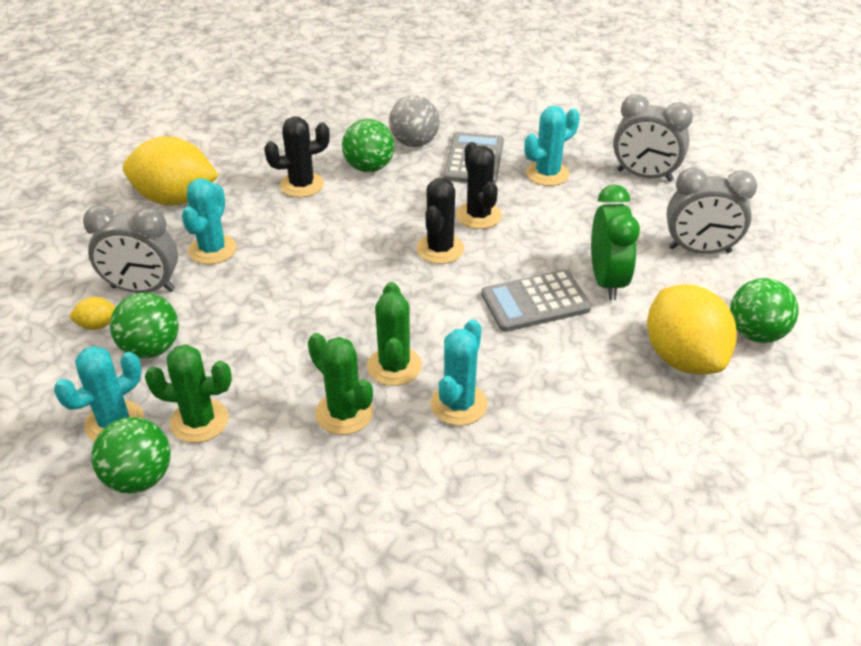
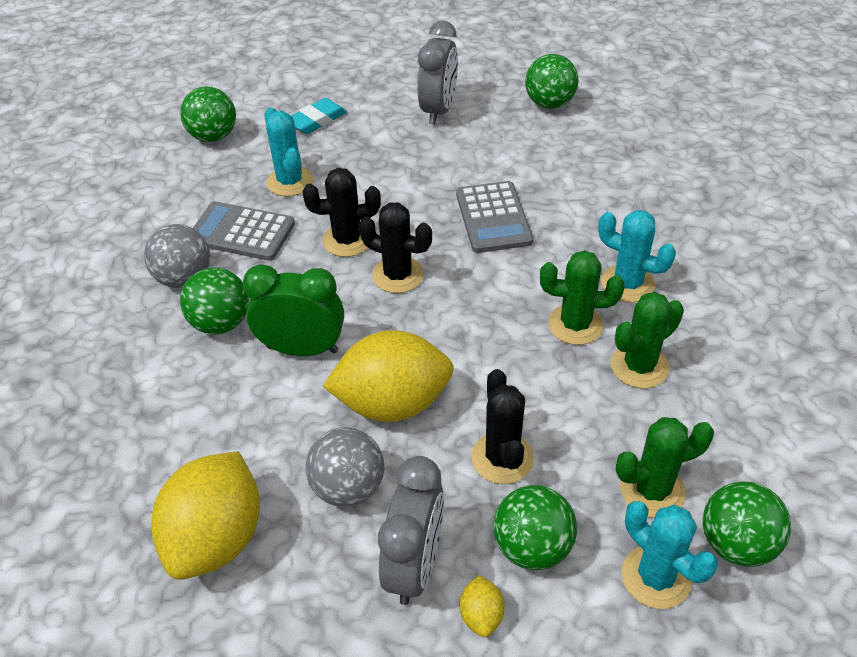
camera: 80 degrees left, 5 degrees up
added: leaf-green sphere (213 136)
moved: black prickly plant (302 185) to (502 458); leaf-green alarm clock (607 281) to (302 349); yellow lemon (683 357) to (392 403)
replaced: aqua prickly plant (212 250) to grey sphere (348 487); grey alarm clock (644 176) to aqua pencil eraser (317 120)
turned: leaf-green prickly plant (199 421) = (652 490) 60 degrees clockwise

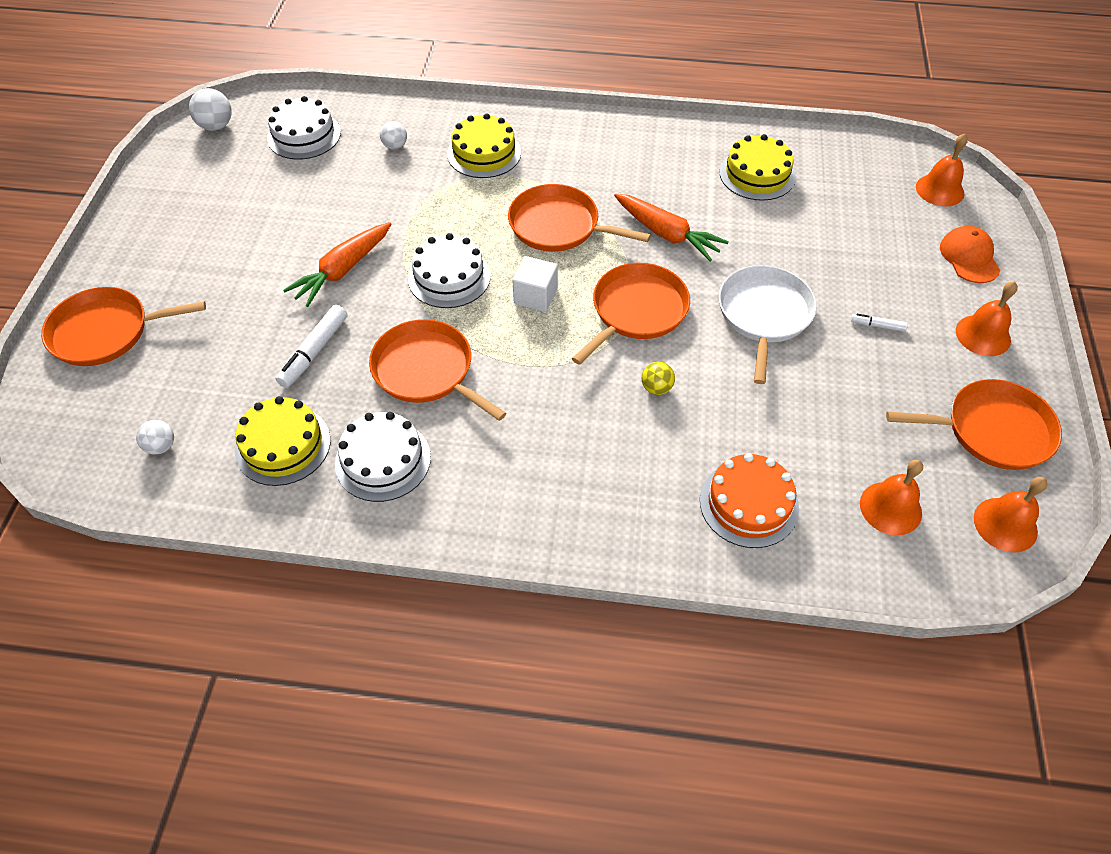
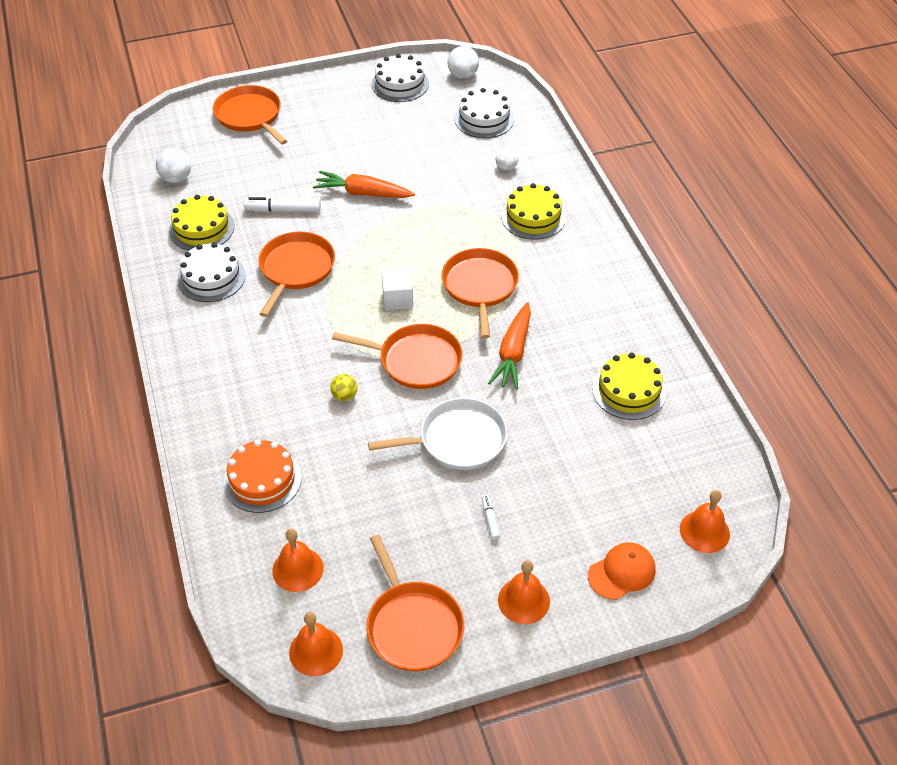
camera: 65 degrees right, 5 degrees down
moved: snow-white gateau (449 277) to (400 84)
resized: snow-white sphere (161 446) = (176 178) x1.51

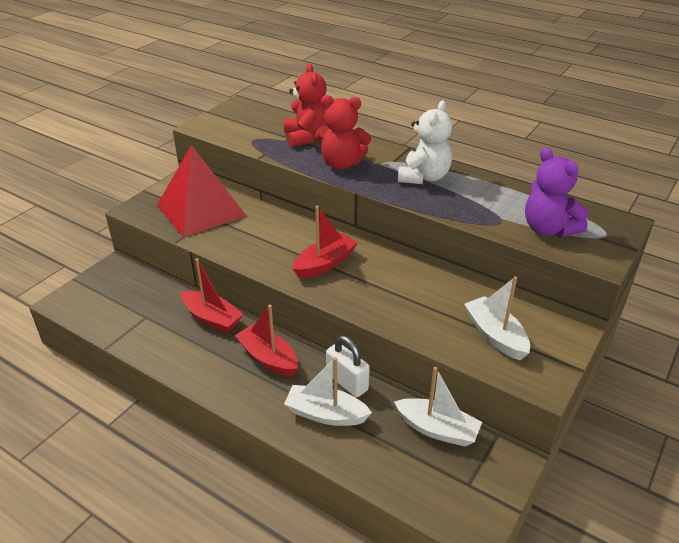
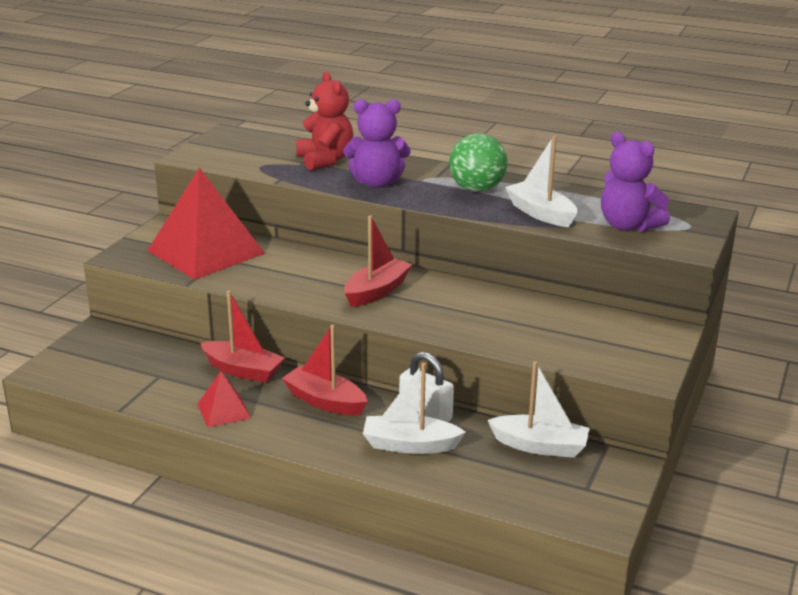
camera: 10 degrees left, 10 degrees down
added: red pyramid shape (223 411)
moved: snow-white toy boat (495 335) to (541 213)
replaced: snow-white stuffed bear (424 177) to leaf-green sphere (477 189)
recoloured: red stuffed bear (341 163) to purple stuffed bear (377 182)

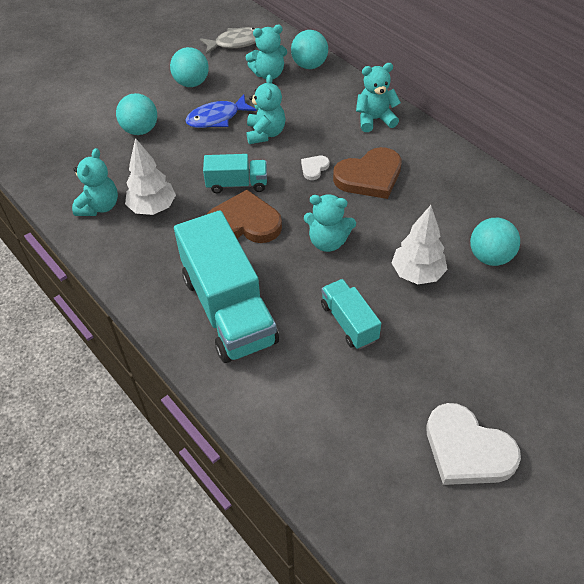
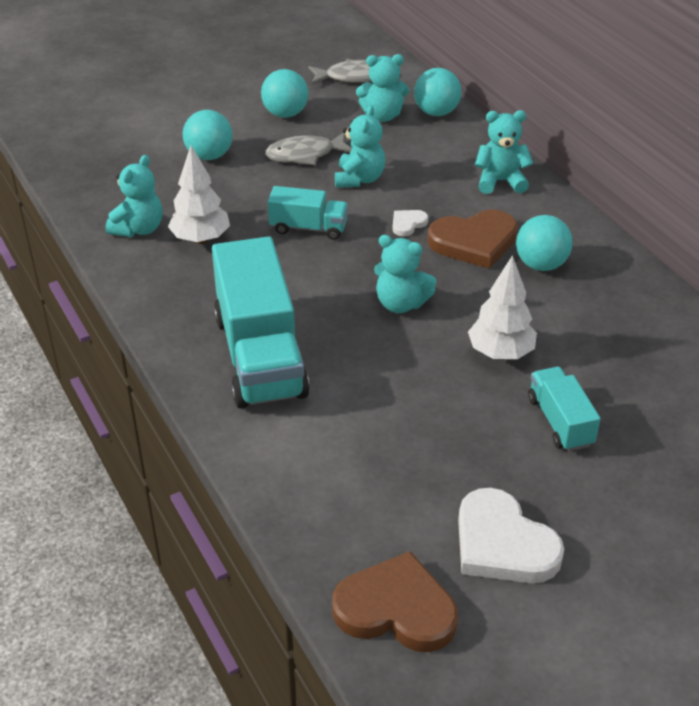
camera: 10 degrees right, 10 degrees down
moved: brown love heart (244 223) to (396 609); aqua toy truck (349 322) to (560 422); aqua sphere (490 257) to (541 264)
recoloured: royal blue fish figure (217 118) to grey fish figure (305 155)

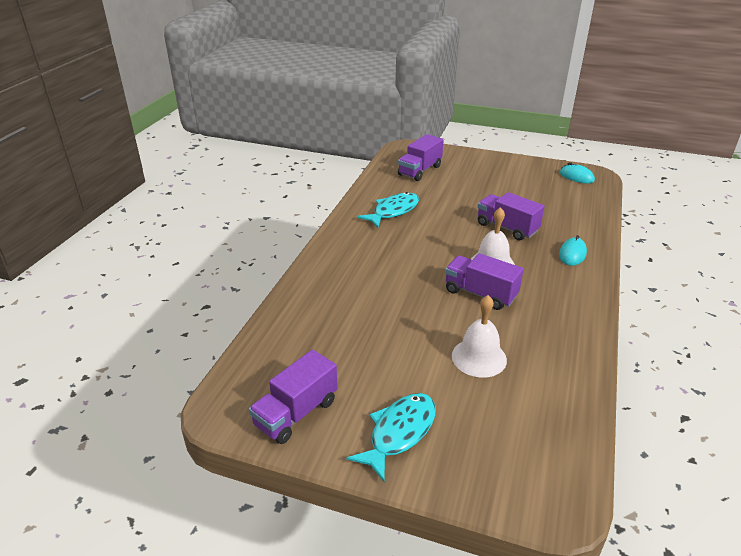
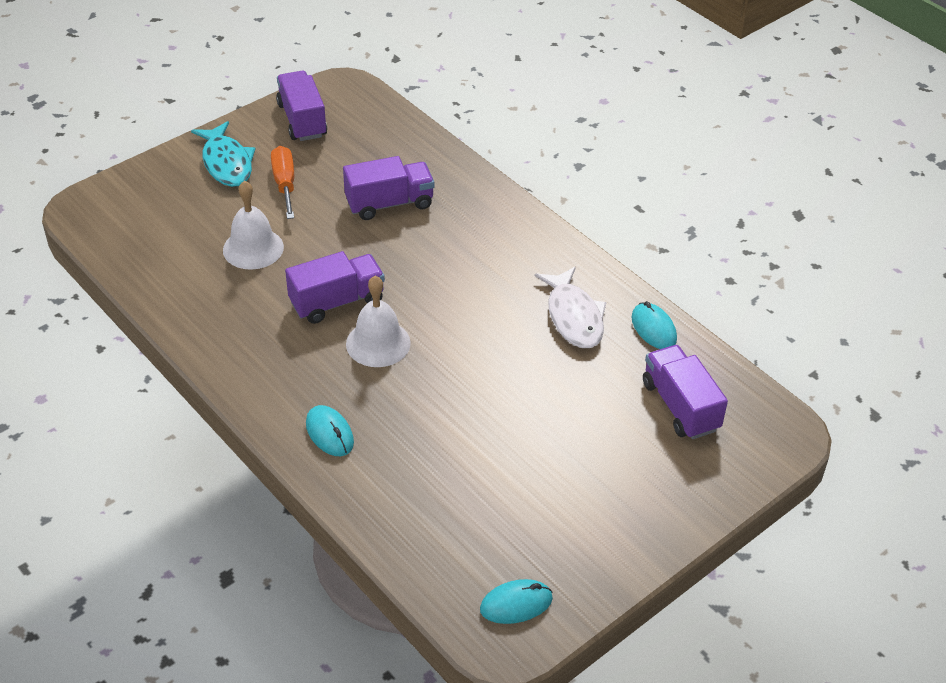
camera: 120 degrees right, 10 degrees up
added: bright orange hand screwdriver (285 184); aqua PC mouse (653 329)
moved: purple toy truck (507 228) to (389 203)
recoloured: aqua fish figure (393 211) to snow-white fish figure (574 317)

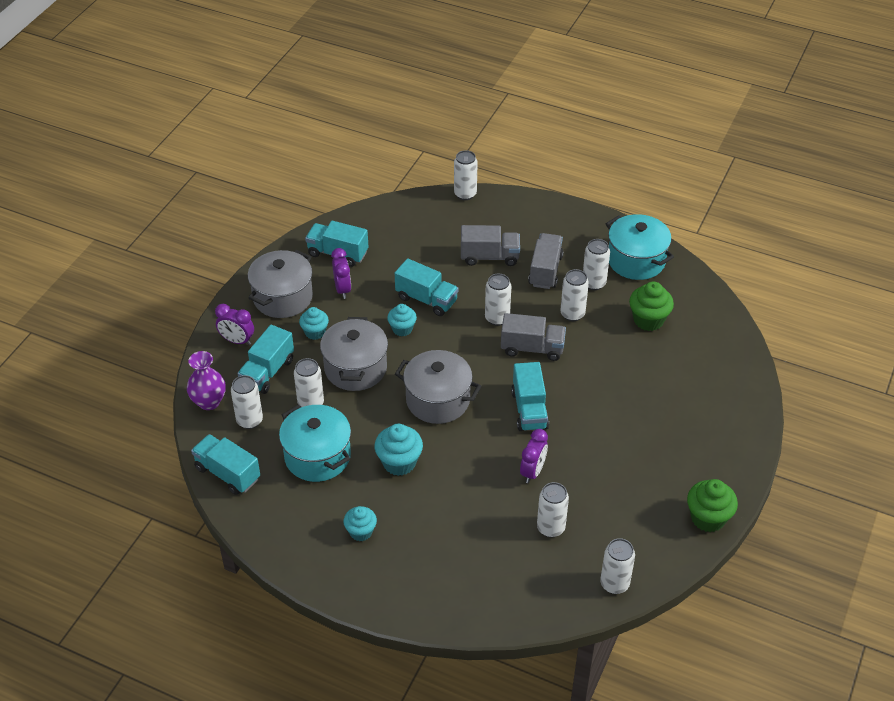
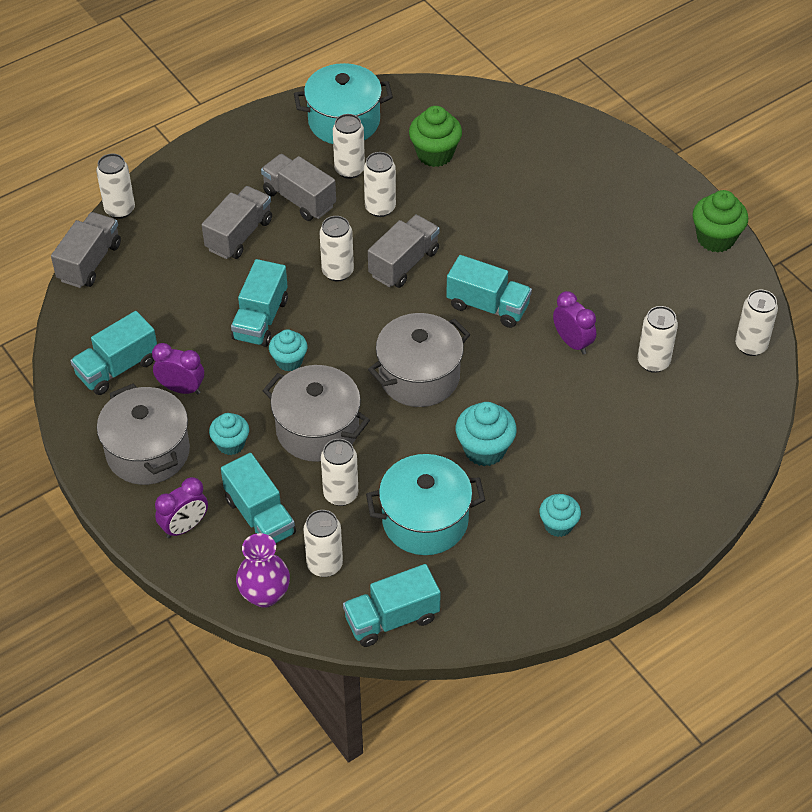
camera: 60 degrees left, 5 degrees up
added: grey toy truck (90 262)
turned: aqua toy truck (426 299) = (260 319) 135 degrees clockwise

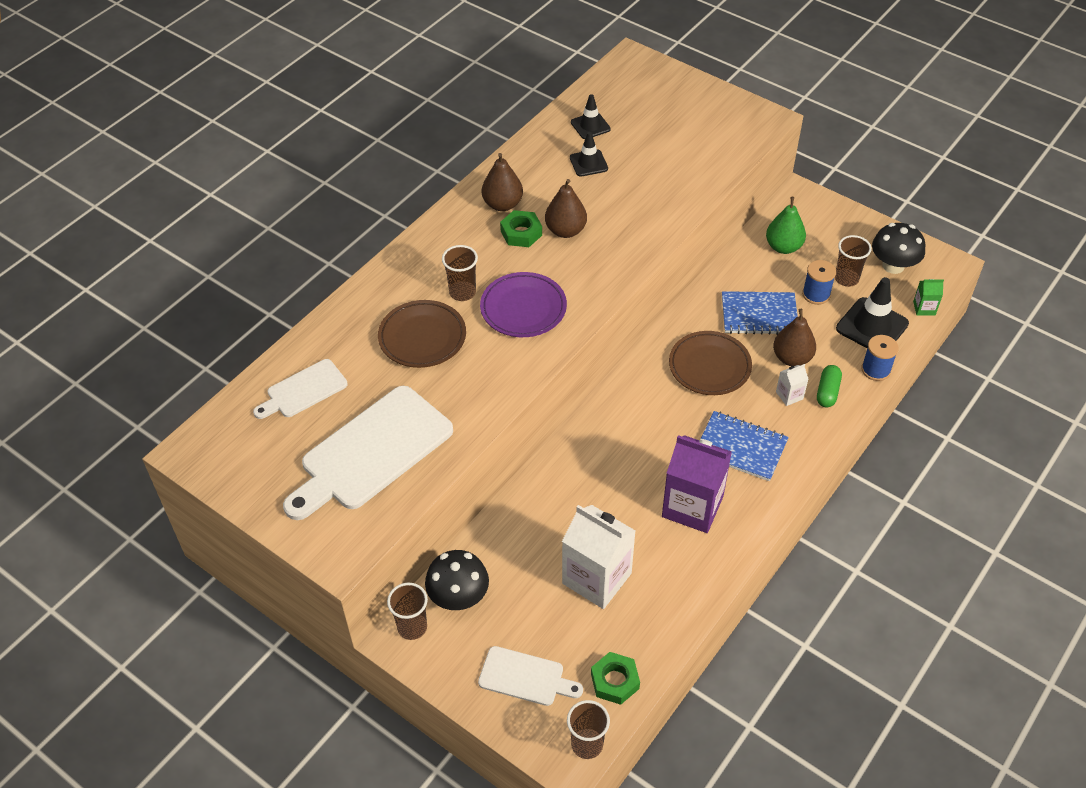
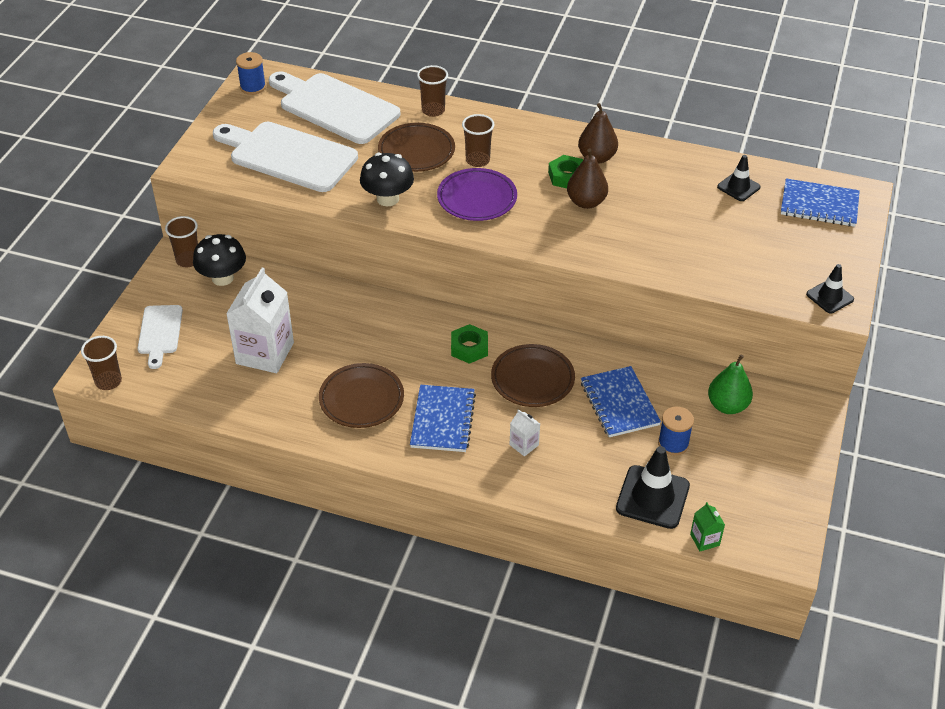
camera: 70 degrees right, 5 degrees down
removed: brown pear (792 358); leaf-green pill (827 392)
added: royal blue exercise book (819 205)
moved: black safety cone (588 163) to (830 297); leaf-green nut (615 681) to (469 348); brown tumbler (846 279) to (433 110); royal blue spool (876 370) to (253 87); black toadstool (893 265) to (388 199)
replaced: purple juice carton (692 506) to brown plate (361 399)
resized: snow-white cutting board (303 390) = (334 107) x1.87

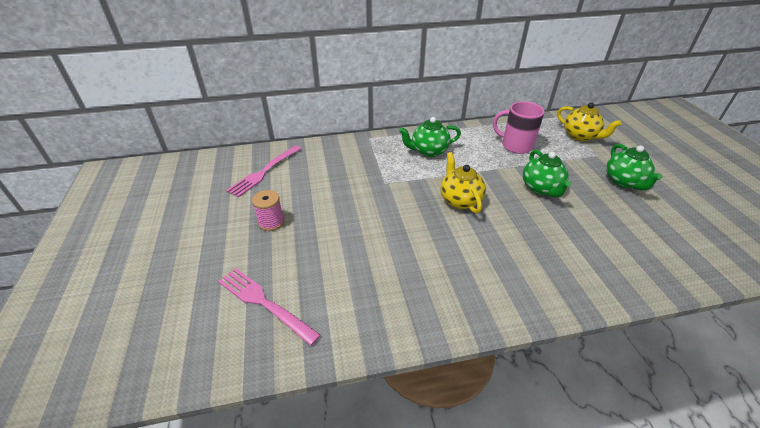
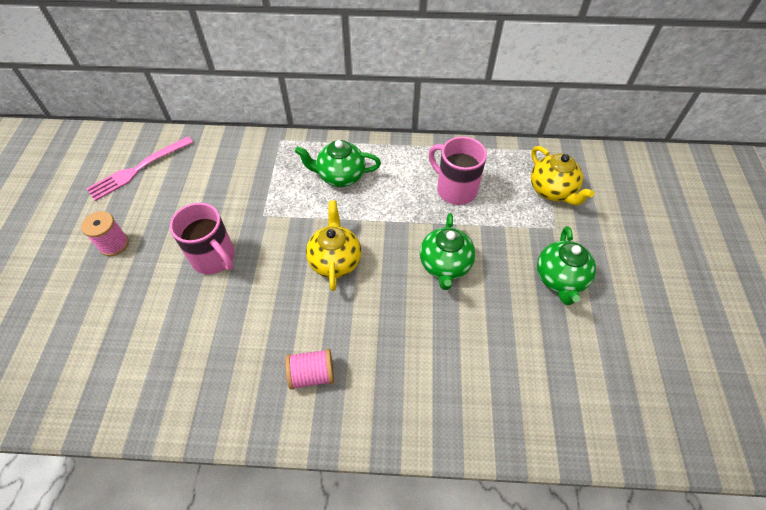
camera: 15 degrees right, 15 degrees up
removed: pink dinner fork (263 303)
added: pink coffee mug (214 258); pink spool (312 374)

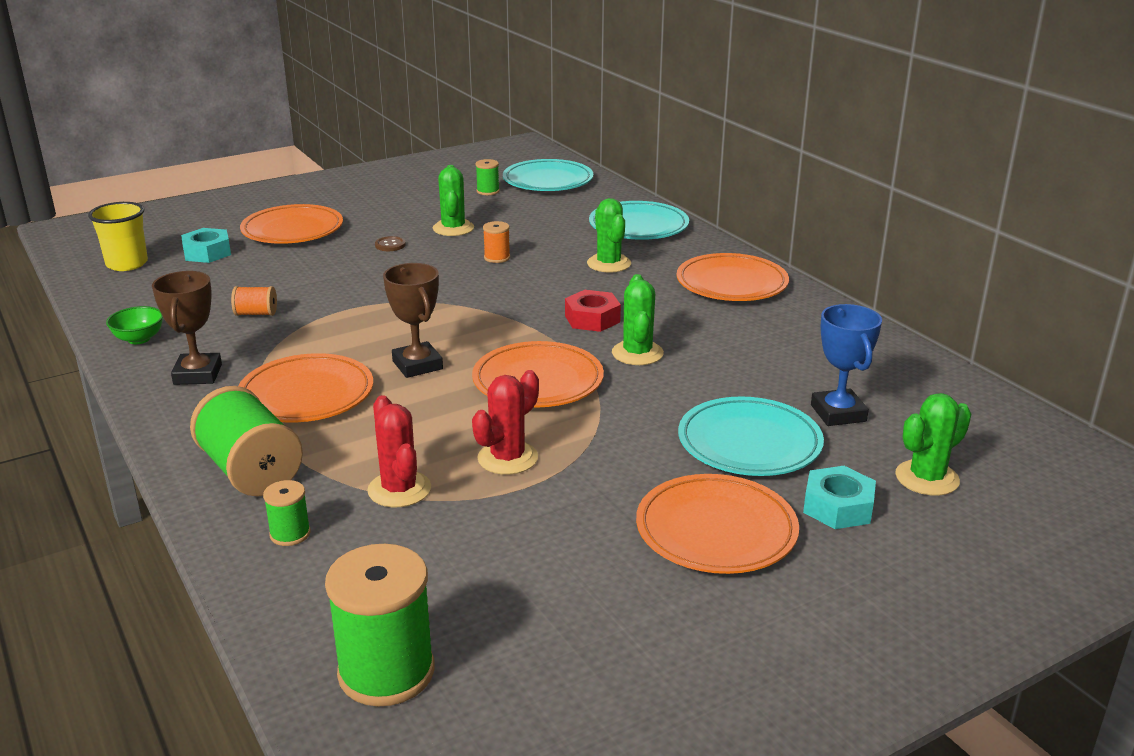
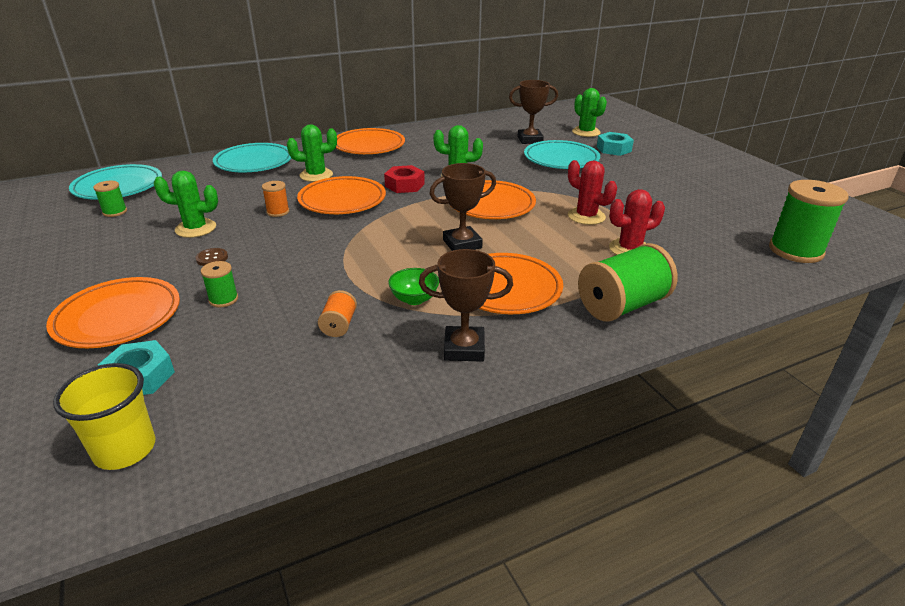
camera: 85 degrees left, 5 degrees up
moved: leaf-green serving bowl (139 339) to (414 299); leaf-green spool (290 534) to (223 299); bright orange plate (716 531) to (342 200)
recoloured: royal blue award cup (838 413) to brown award cup (530 140)

